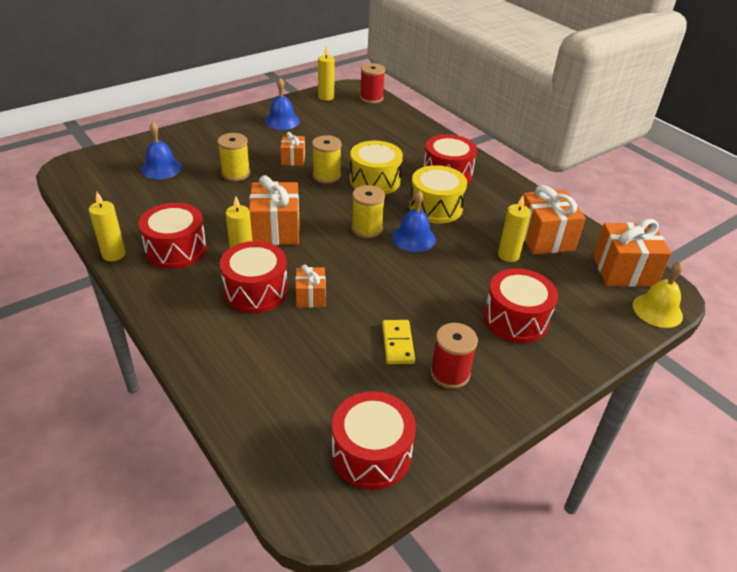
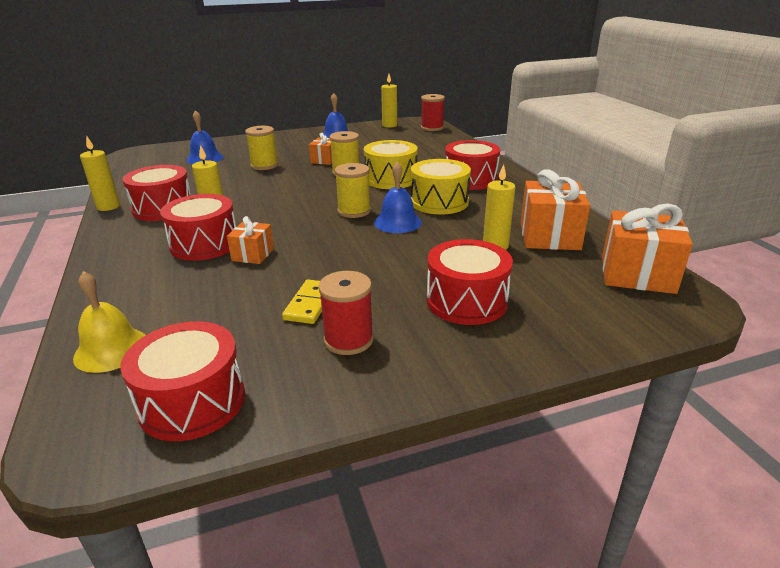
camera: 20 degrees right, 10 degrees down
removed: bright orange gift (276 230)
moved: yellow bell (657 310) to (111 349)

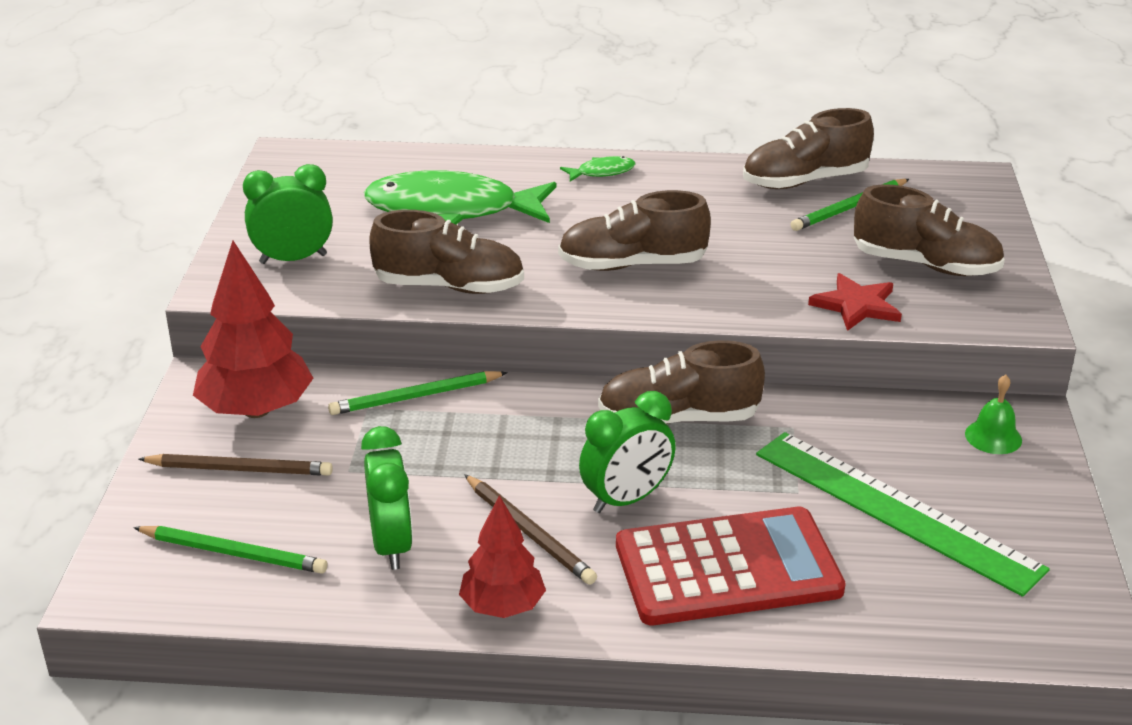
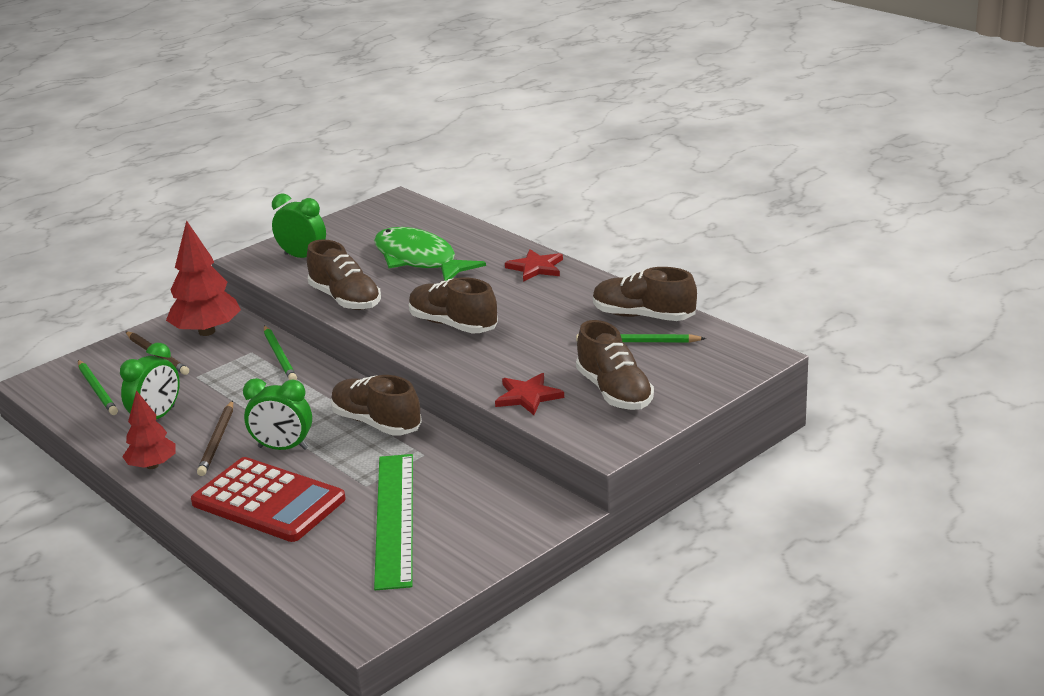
camera: 45 degrees right, 5 degrees down
removed: leaf-green bell (993 437)
replaced: leaf-green fish figure (602 172) to red star (536 268)
turned: leaf-green wooden pencil (415 397) = (280 356) 135 degrees counterclockwise

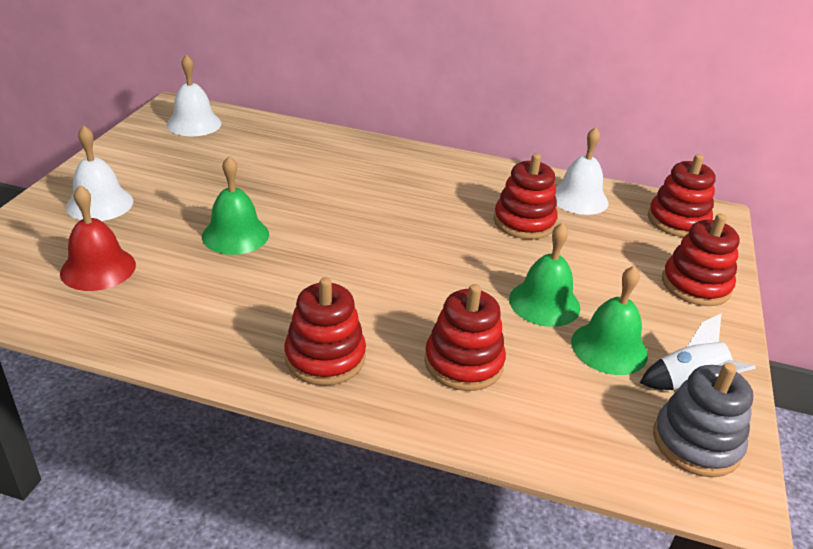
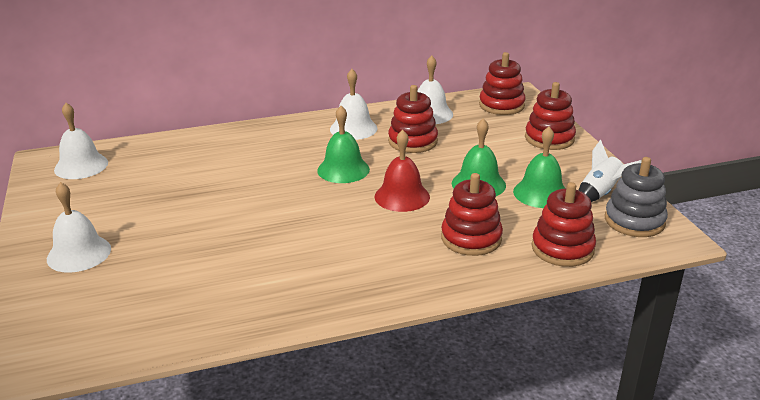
camera: 30 degrees left, 5 degrees down
added: snow-white bell (353 128)
moved: red bell (98 268) to (402 196); leaf-green bell (235 235) to (343 169); red ring stacker (325 357) to (562 248)

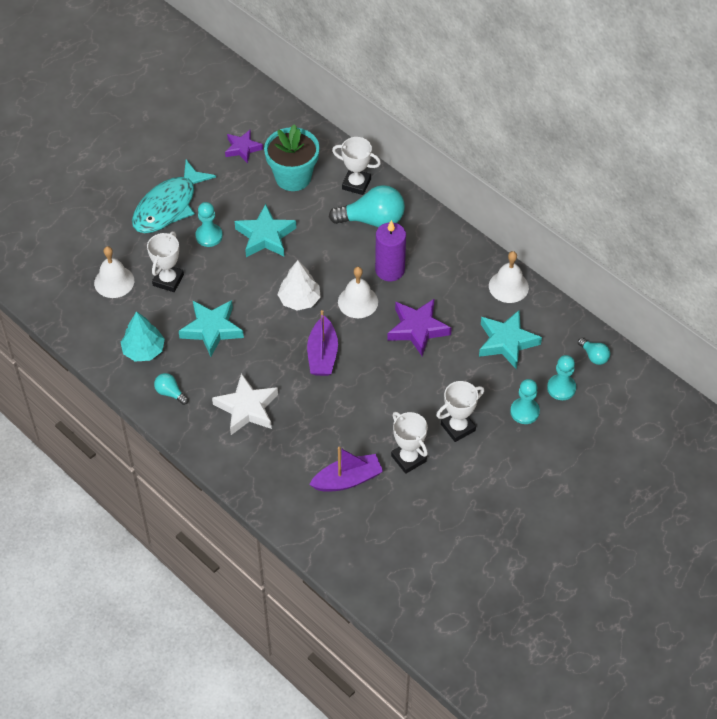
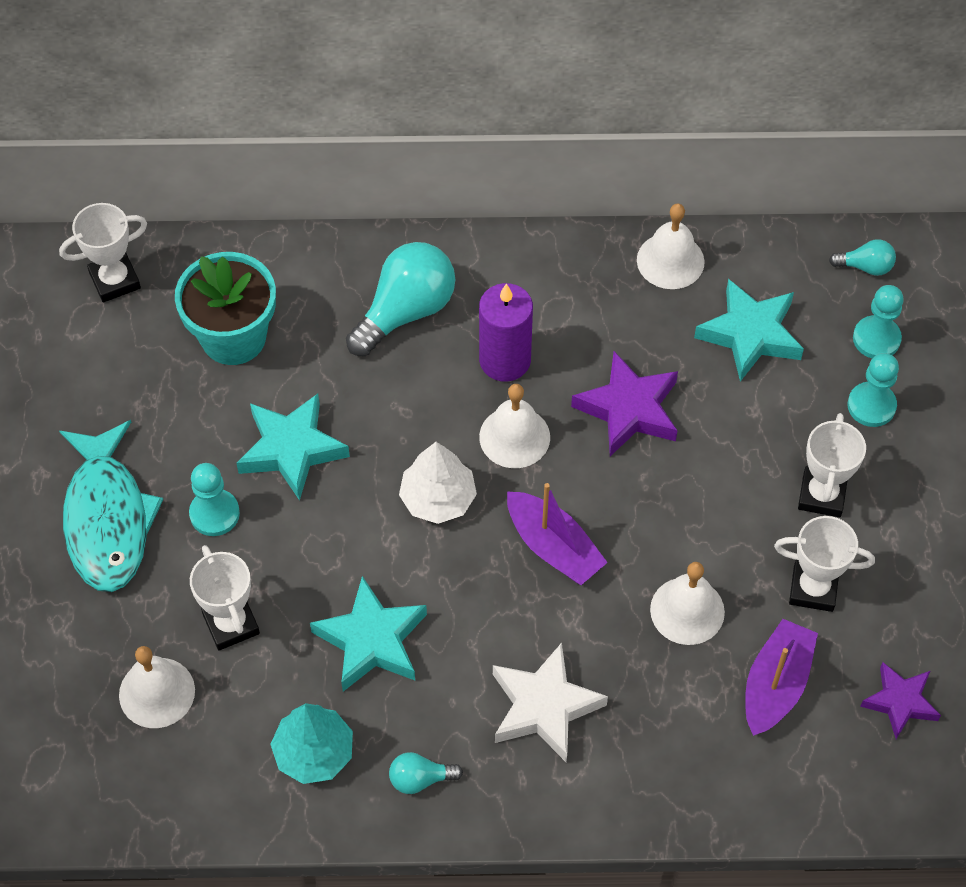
camera: 45 degrees left, 5 degrees up
added: snow-white bell (687 610)
moved: purple star (242 148) to (900 702); snow-white award cup (356 184) to (115 280)

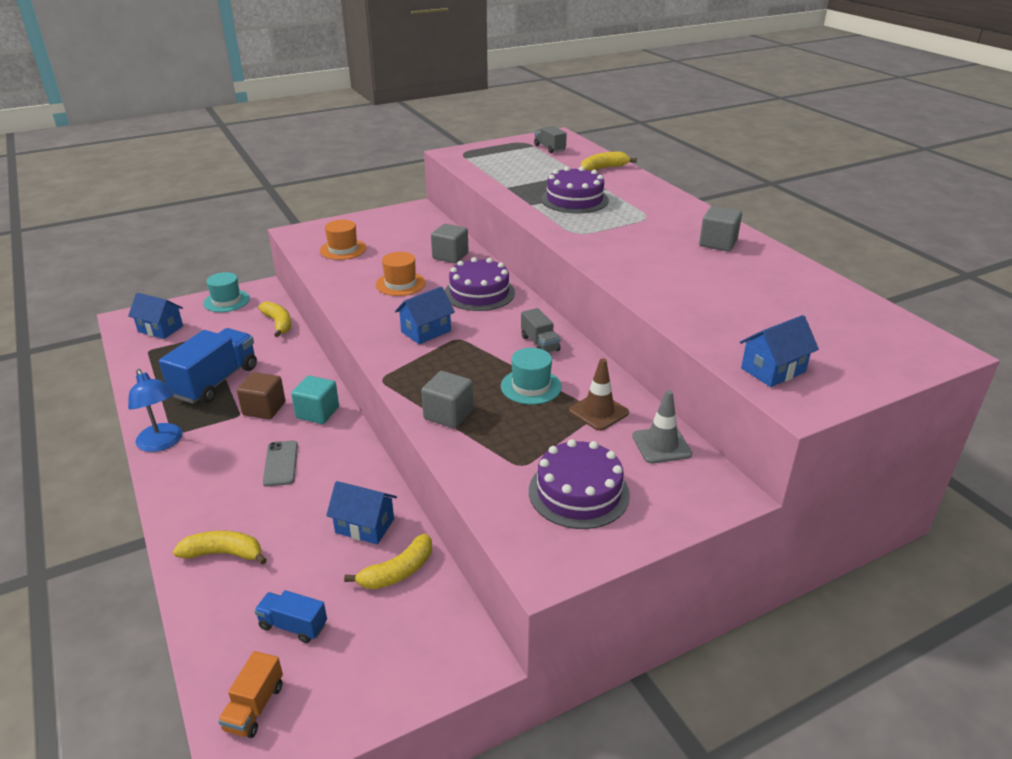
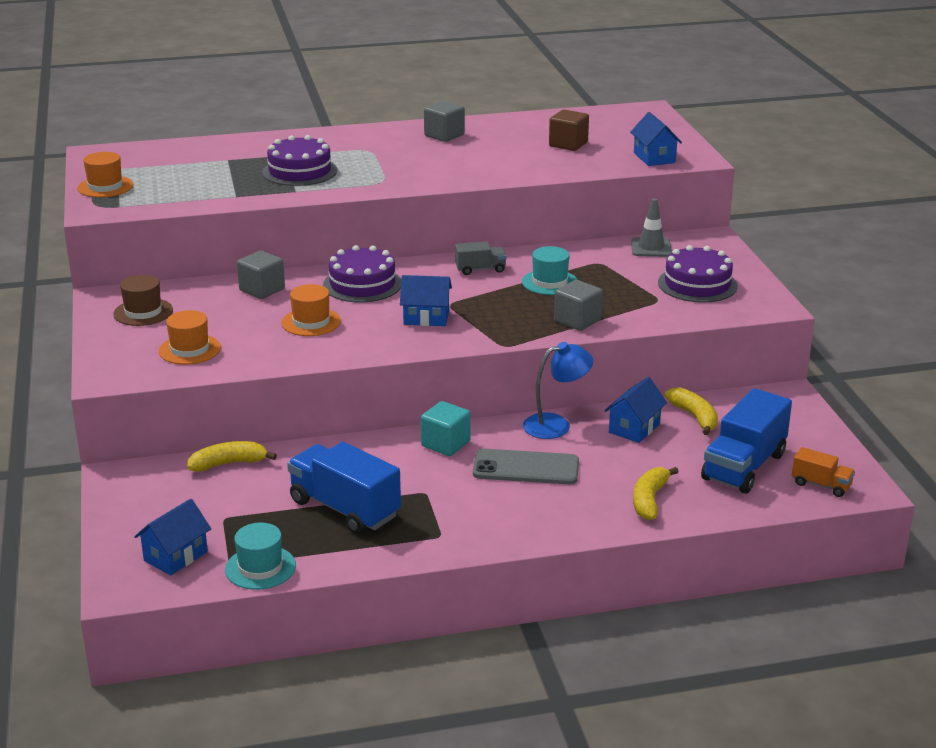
camera: 75 degrees left, 5 degrees down
removed: grey toy truck (549 148); brown safety cone (598 412); yellow banana fruit (603 168)
added: bright orange hat (105 187); brown hat (143 312)
moved: royal blue lamp (162 443) to (556 425); aqua hat (226 301) to (260 568); brown solid cube (264 409) to (568 144)
turned: royal blue toy house (426 331) = (426 317) 60 degrees counterclockwise
resized: royal blue toy truck (293 626) = (744 466) x1.96; grey phone (281 463) = (526 468) x1.51

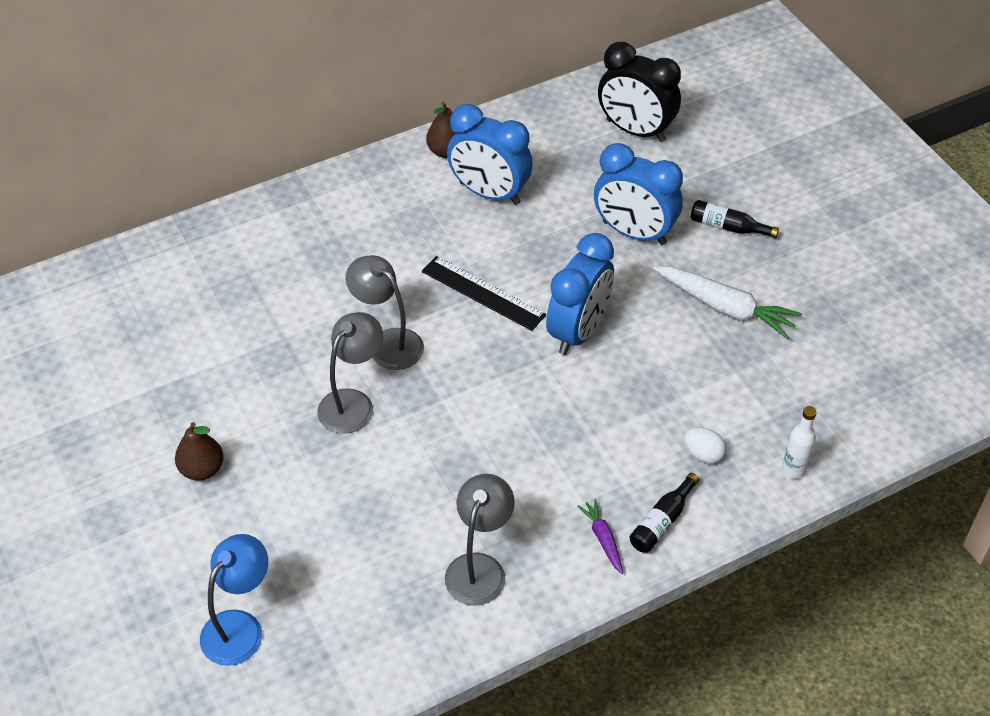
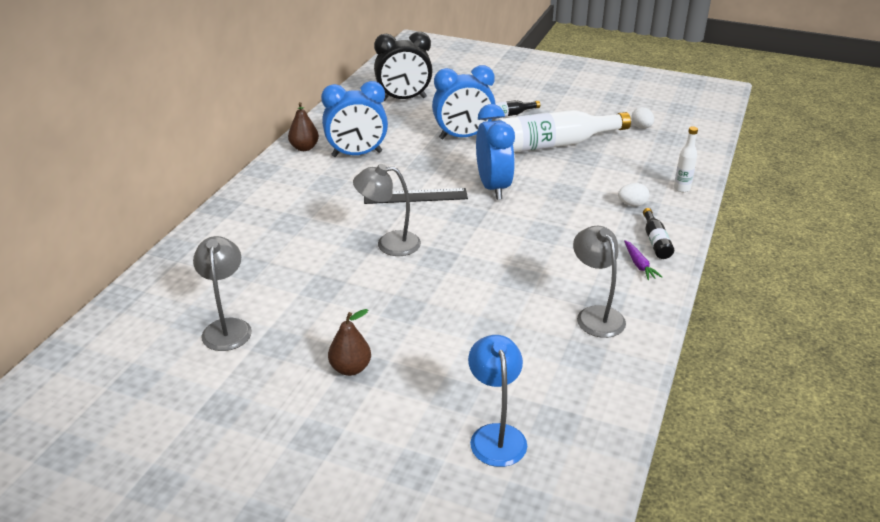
camera: 40 degrees left, 15 degrees down
added: snow-white egg shape (641 127)
moved: grey lamp (353 402) to (227 327)
replaced: snow-white carrot (725 308) to snow-white drink bottle (553 145)
turned: purple carrot (603 539) = (639 265) 135 degrees counterclockwise

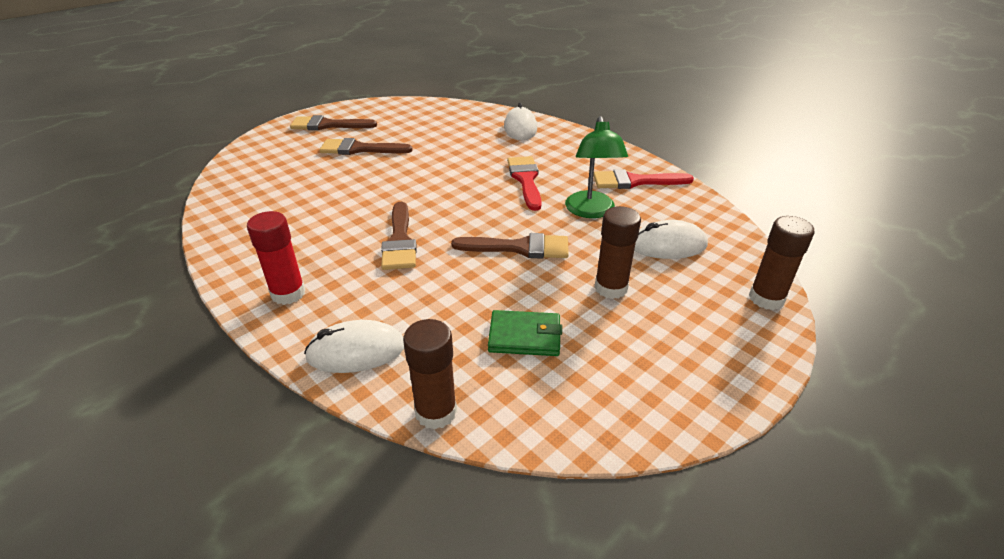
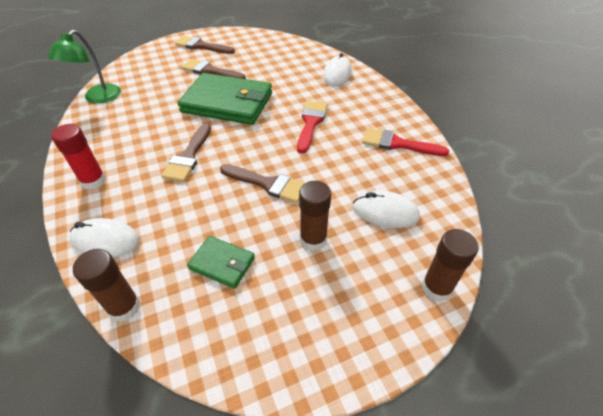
camera: 20 degrees right, 10 degrees up
added: leaf-green billfold (227 103)
moved: leaf-green lamp (591 211) to (98 98)

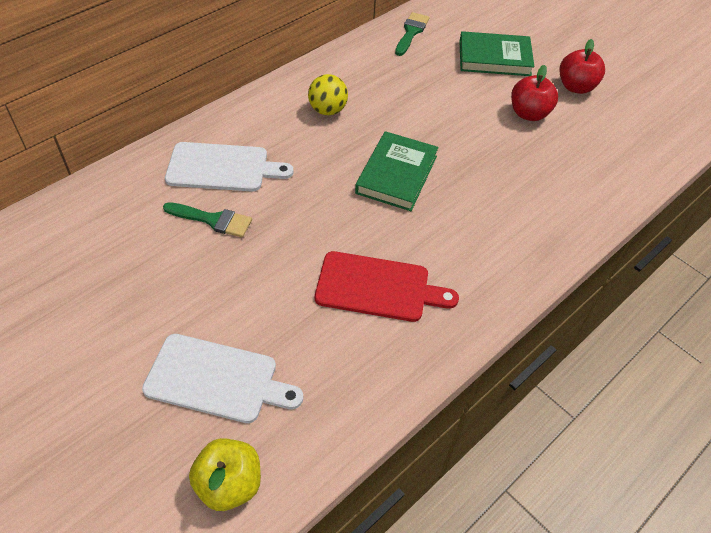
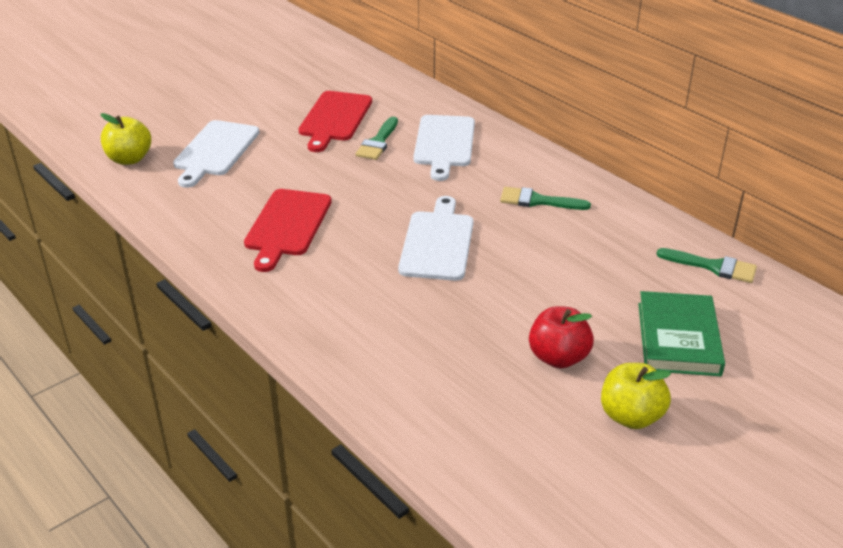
camera: 95 degrees right, 15 degrees down
added: red cutting board (335 118)
replaced: yellow sphere (328 110) to leaf-green paintbrush (537 201); leaf-green hardcover (396 174) to snow-white cutting board (437 243)
recoloured: red toy apple (576 87) to yellow toy apple (631 416)

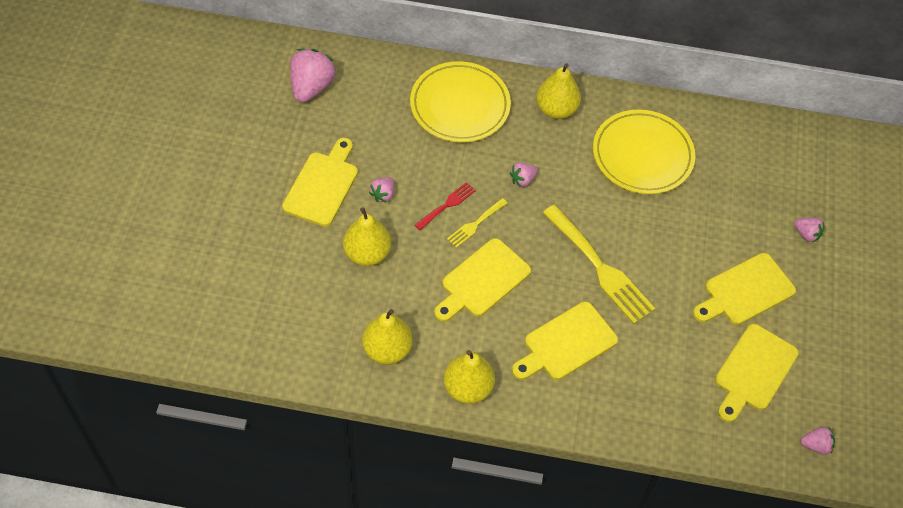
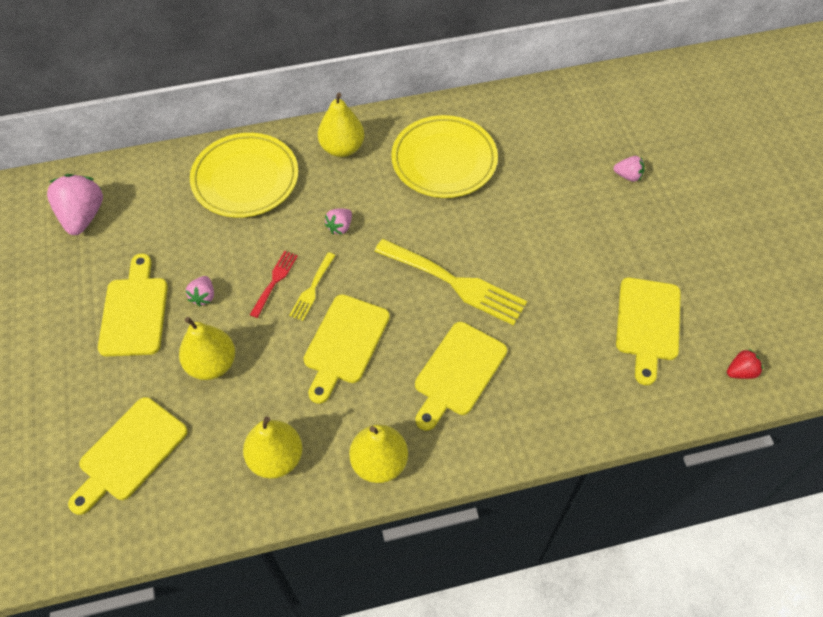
camera: 20 degrees left, 0 degrees up
moved: yellow cutting board (745 291) to (129 453)
recoloured: pink berry (816 445) to red berry (741 372)

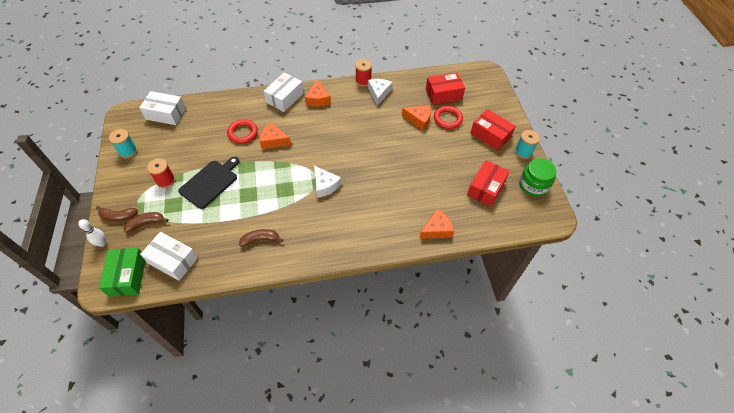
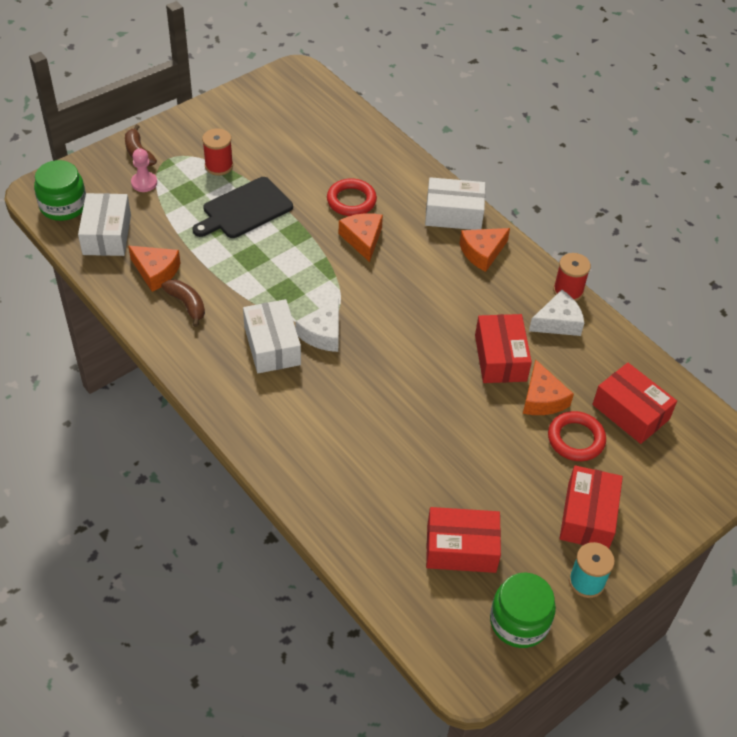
camera: 60 degrees right, 5 degrees down
removed: snow-white tenpin (102 243); aqua spool (128 151)
added: red package (500 358)
moved: snow-white package (166 114) to (272 346); bright orange cheese wedge (436 229) to (156 272)
replaced: leaf-green package (127 276) to leaf-green jam jar (63 206); brown banana fruit (146 223) to pink pawn (144 183)
turned: black cutting board (210 182) = (244 209) 135 degrees clockwise

